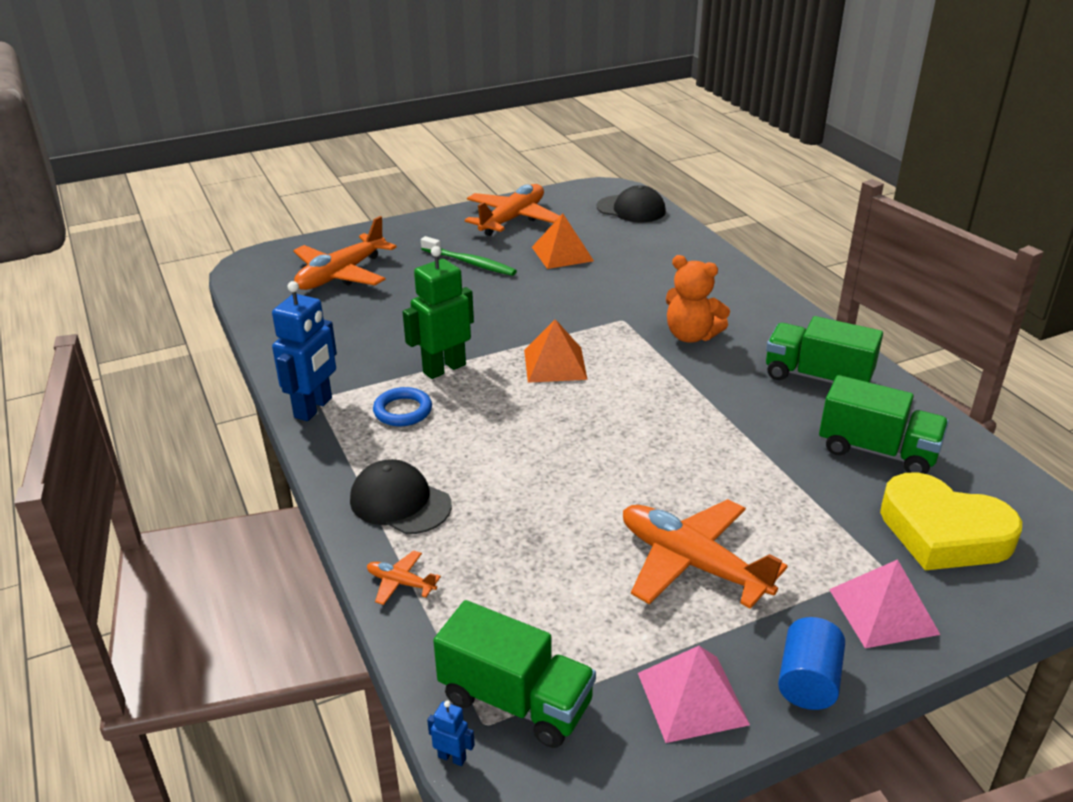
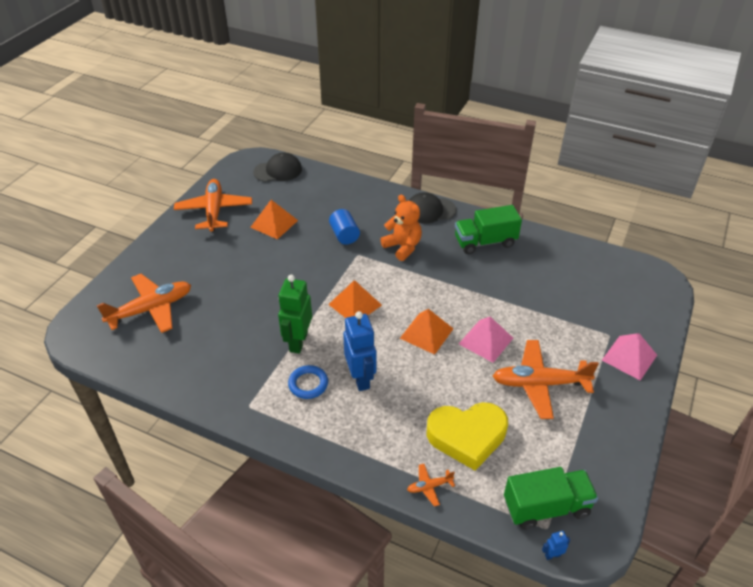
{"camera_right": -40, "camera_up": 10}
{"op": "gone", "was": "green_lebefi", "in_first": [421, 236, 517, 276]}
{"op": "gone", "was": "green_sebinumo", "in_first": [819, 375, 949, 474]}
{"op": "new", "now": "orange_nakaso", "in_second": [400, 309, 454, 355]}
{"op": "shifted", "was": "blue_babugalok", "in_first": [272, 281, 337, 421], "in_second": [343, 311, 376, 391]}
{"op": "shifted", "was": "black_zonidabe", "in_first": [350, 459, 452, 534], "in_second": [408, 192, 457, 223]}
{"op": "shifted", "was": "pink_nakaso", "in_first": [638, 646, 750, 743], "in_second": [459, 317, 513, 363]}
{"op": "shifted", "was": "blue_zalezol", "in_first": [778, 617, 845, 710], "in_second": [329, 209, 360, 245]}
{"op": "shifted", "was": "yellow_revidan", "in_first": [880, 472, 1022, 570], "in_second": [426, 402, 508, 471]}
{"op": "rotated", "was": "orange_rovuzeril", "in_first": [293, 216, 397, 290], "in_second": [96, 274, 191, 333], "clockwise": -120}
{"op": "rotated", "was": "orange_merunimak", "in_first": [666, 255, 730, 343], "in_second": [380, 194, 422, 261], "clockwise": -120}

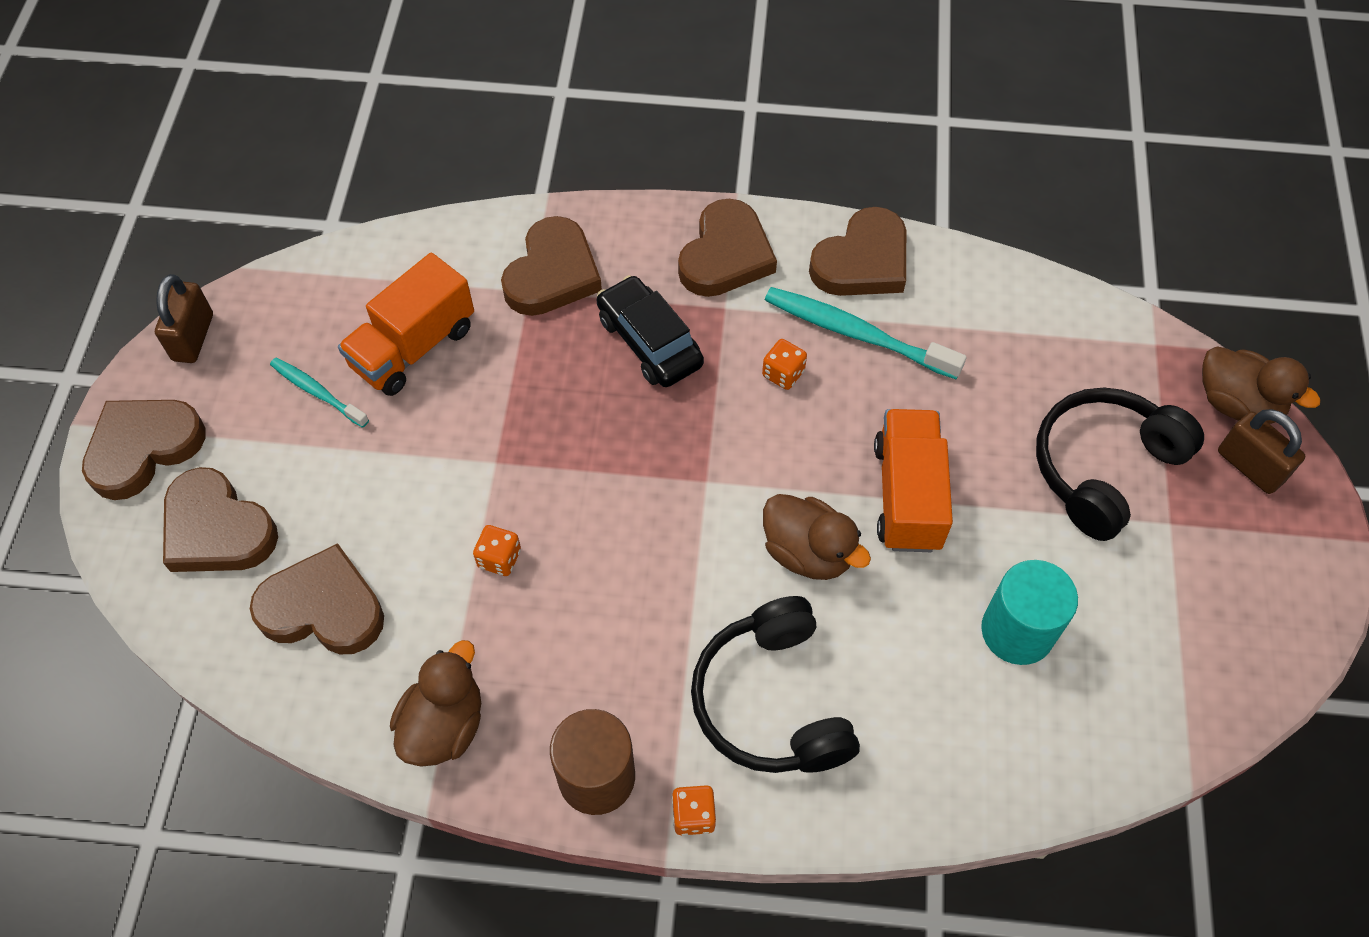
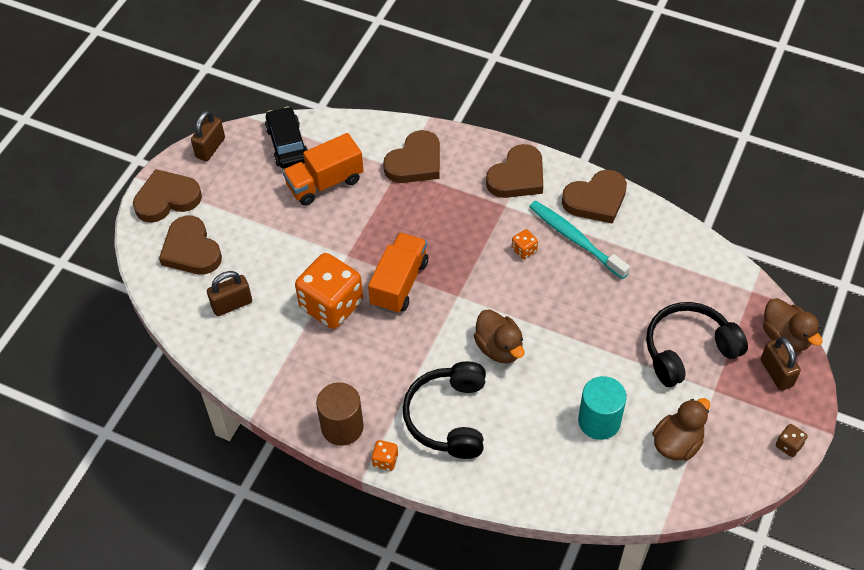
{"camera_right": 20, "camera_up": -5}
{"op": "gone", "was": "turquoise_lebefi", "in_first": [270, 358, 369, 428]}
{"op": "new", "now": "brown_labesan", "in_second": [776, 424, 808, 457]}
{"op": "shifted", "was": "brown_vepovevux", "in_first": [390, 640, 481, 767], "in_second": [652, 398, 710, 461]}
{"op": "shifted", "was": "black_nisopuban", "in_first": [597, 275, 704, 387], "in_second": [265, 107, 308, 169]}
{"op": "shifted", "was": "orange_sebinumo", "in_first": [874, 409, 953, 552], "in_second": [368, 232, 428, 314]}
{"op": "swapped", "was": "brown_revidan", "now": "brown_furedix", "in_first": [250, 543, 384, 654], "in_second": [207, 271, 252, 316]}
{"op": "scaled", "was": "orange_labesan", "in_first": [473, 525, 521, 576], "in_second": [295, 253, 363, 329], "ratio": 2.44}

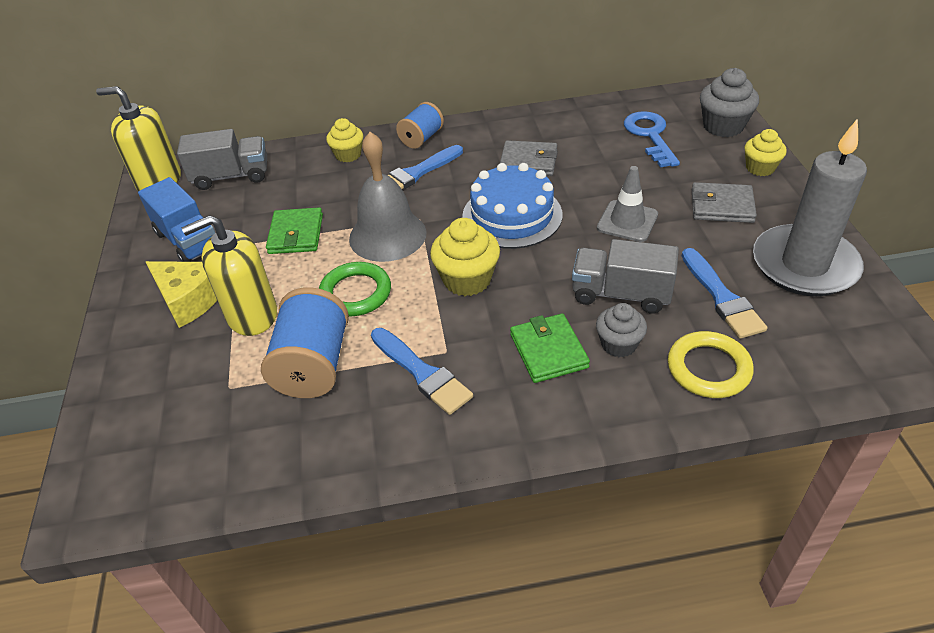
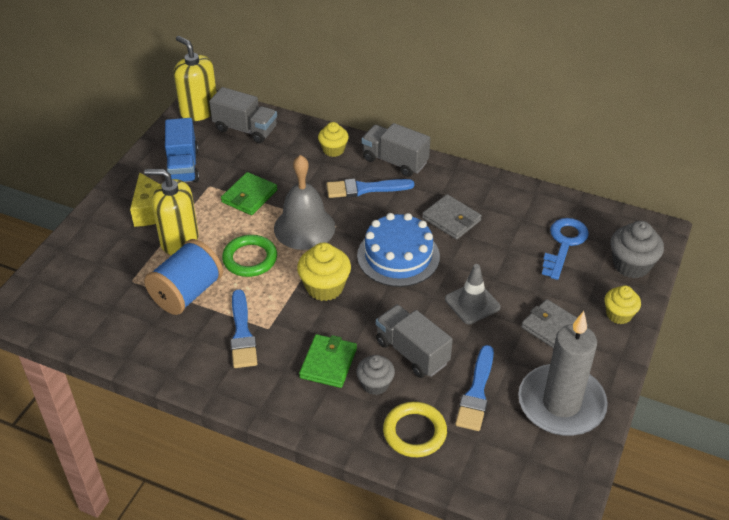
{"camera_right": 30, "camera_up": 0}
{"op": "swapped", "was": "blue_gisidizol", "now": "grey_sebinumo", "in_first": [396, 102, 444, 149], "in_second": [361, 123, 430, 177]}

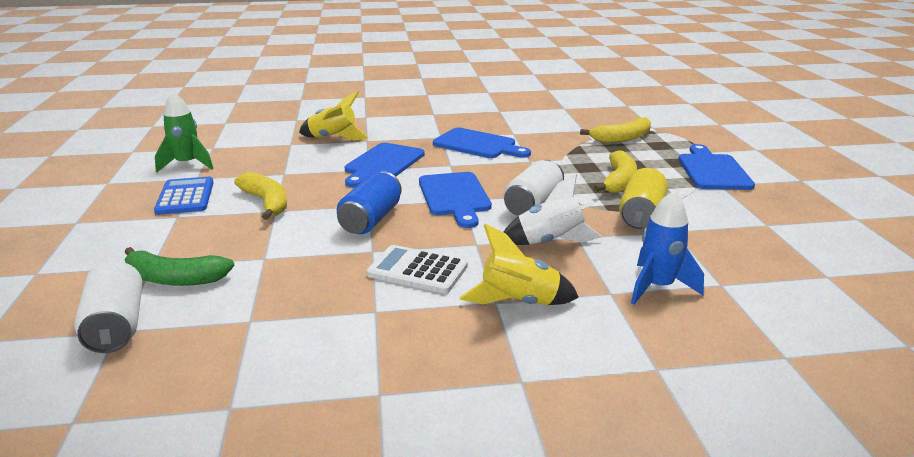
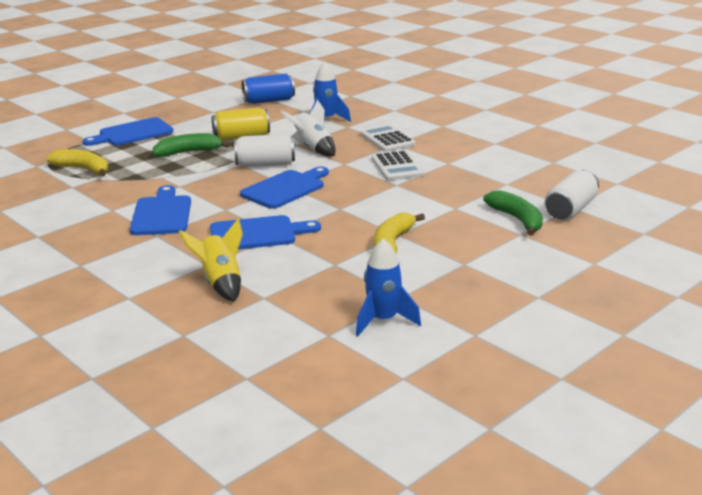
{"camera_right": -125, "camera_up": 0}
{"op": "gone", "was": "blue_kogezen", "in_first": [154, 177, 214, 215]}
{"op": "shifted", "was": "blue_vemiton", "in_first": [337, 171, 402, 234], "in_second": [242, 73, 295, 104]}
{"op": "swapped", "was": "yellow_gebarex", "now": "white_kogezen", "in_first": [460, 224, 579, 305], "in_second": [360, 125, 416, 152]}
{"op": "repainted", "was": "green_gebarex", "now": "blue_gebarex", "in_first": [155, 92, 213, 173], "in_second": [356, 238, 421, 336]}
{"op": "repainted", "was": "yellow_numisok", "now": "green_numisok", "in_first": [594, 150, 637, 193], "in_second": [152, 133, 230, 157]}

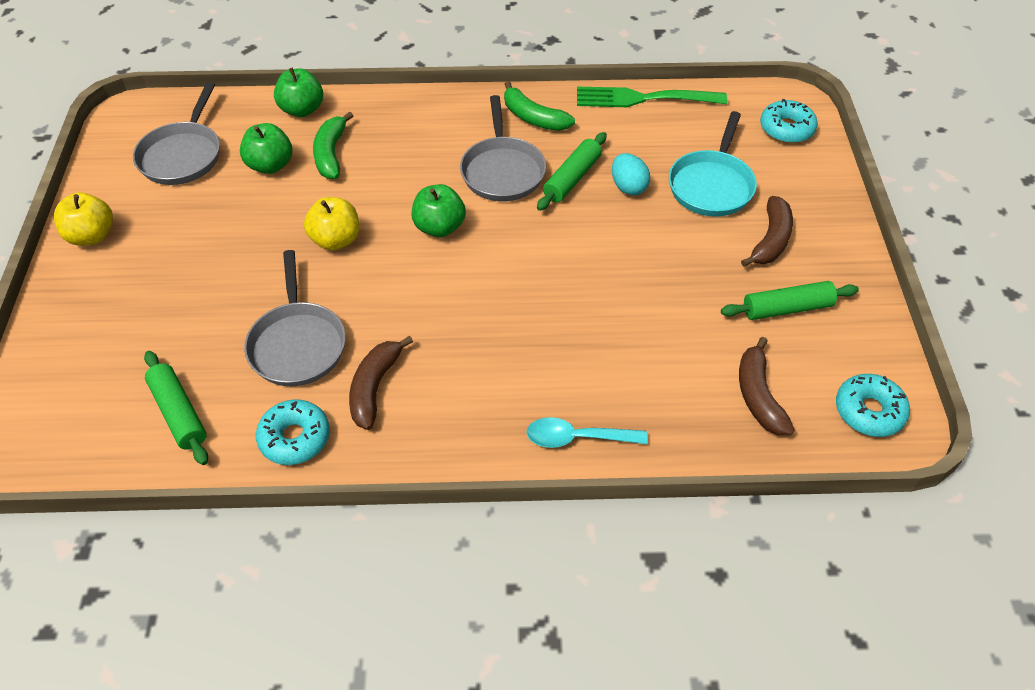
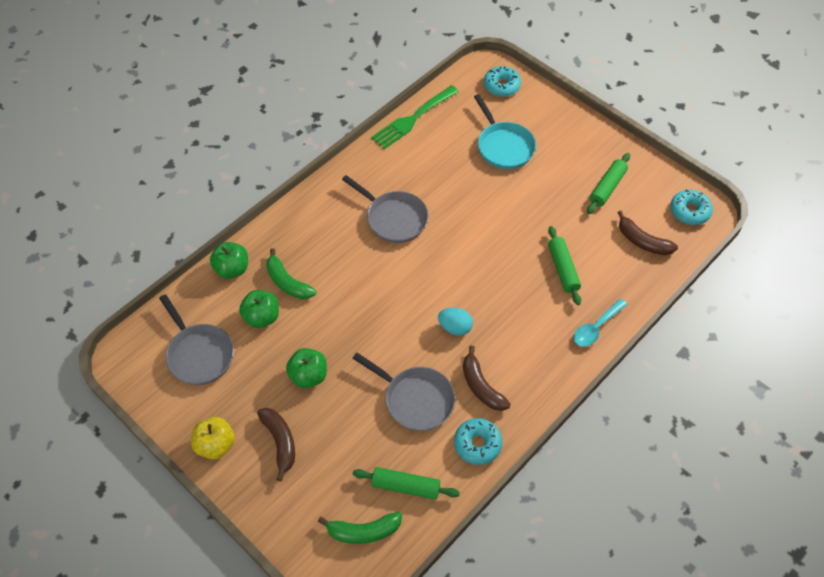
{"camera_right": -45, "camera_up": 5}
{"op": "gone", "was": "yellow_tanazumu", "in_first": [304, 197, 359, 251]}
{"op": "shifted", "was": "green_tanazumu", "in_first": [412, 184, 466, 237], "in_second": [286, 348, 327, 388]}
{"op": "shifted", "was": "green_numisok", "in_first": [504, 81, 575, 131], "in_second": [318, 512, 402, 544]}
{"op": "shifted", "was": "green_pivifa", "in_first": [537, 132, 607, 211], "in_second": [548, 226, 581, 305]}
{"op": "shifted", "was": "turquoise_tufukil", "in_first": [612, 153, 650, 195], "in_second": [438, 308, 473, 336]}
{"op": "shifted", "was": "brown_numisok", "in_first": [741, 196, 793, 267], "in_second": [257, 408, 295, 482]}

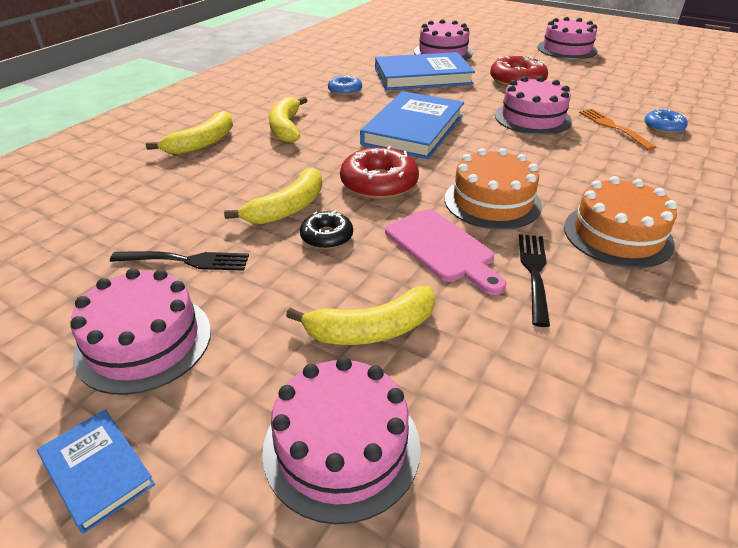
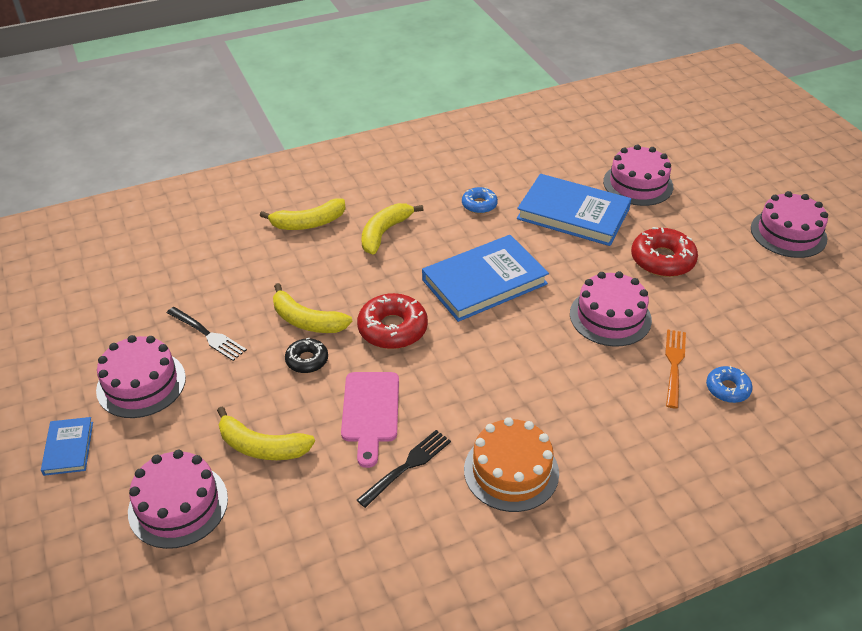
{"camera_right": 35, "camera_up": 5}
{"op": "gone", "was": "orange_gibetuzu", "in_first": [445, 148, 542, 230]}
{"op": "rotated", "was": "yellow_numisok", "in_first": [224, 167, 322, 225], "in_second": [273, 283, 352, 333], "clockwise": 45}

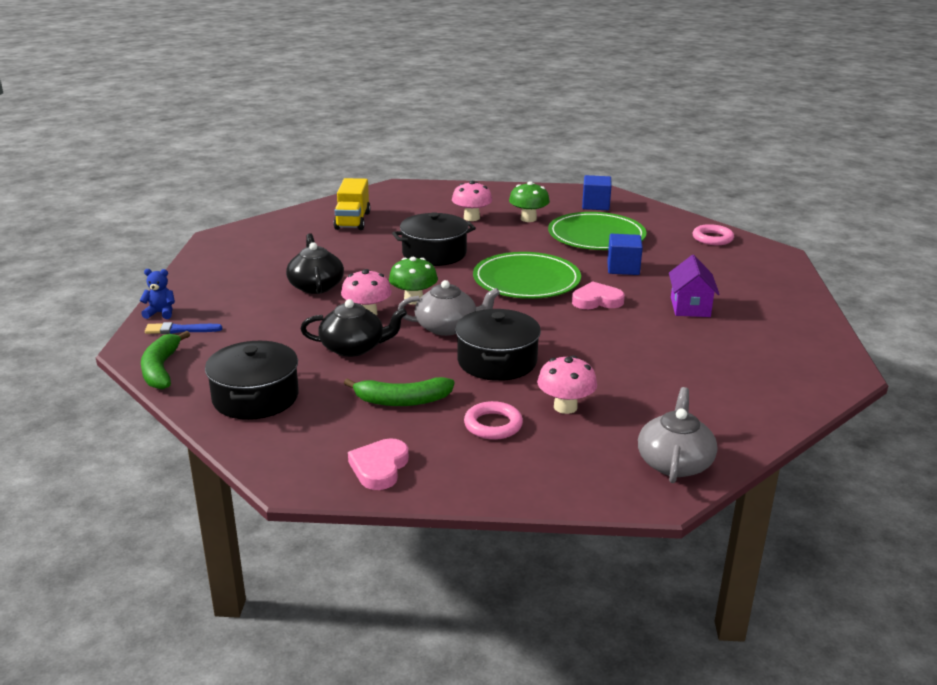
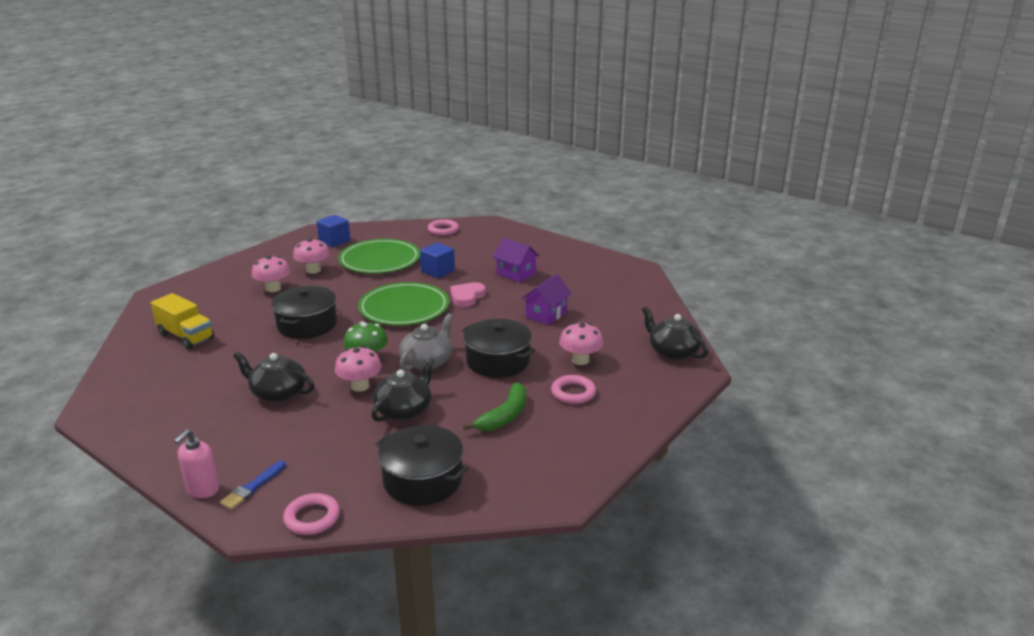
{"camera_right": -55, "camera_up": 0}
{"op": "gone", "was": "pink_revidan", "in_first": [348, 438, 409, 490]}
{"op": "new", "now": "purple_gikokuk", "in_second": [522, 274, 572, 325]}
{"op": "swapped", "was": "blue_merunimak", "now": "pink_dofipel", "in_first": [139, 269, 175, 319], "in_second": [174, 429, 219, 498]}
{"op": "swapped", "was": "green_numisok", "now": "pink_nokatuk", "in_first": [141, 331, 190, 390], "in_second": [283, 493, 340, 535]}
{"op": "repainted", "was": "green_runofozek", "now": "pink_runofozek", "in_first": [509, 181, 550, 222], "in_second": [293, 238, 330, 274]}
{"op": "repainted", "was": "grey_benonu", "now": "black_benonu", "in_first": [638, 387, 717, 483], "in_second": [642, 306, 708, 360]}

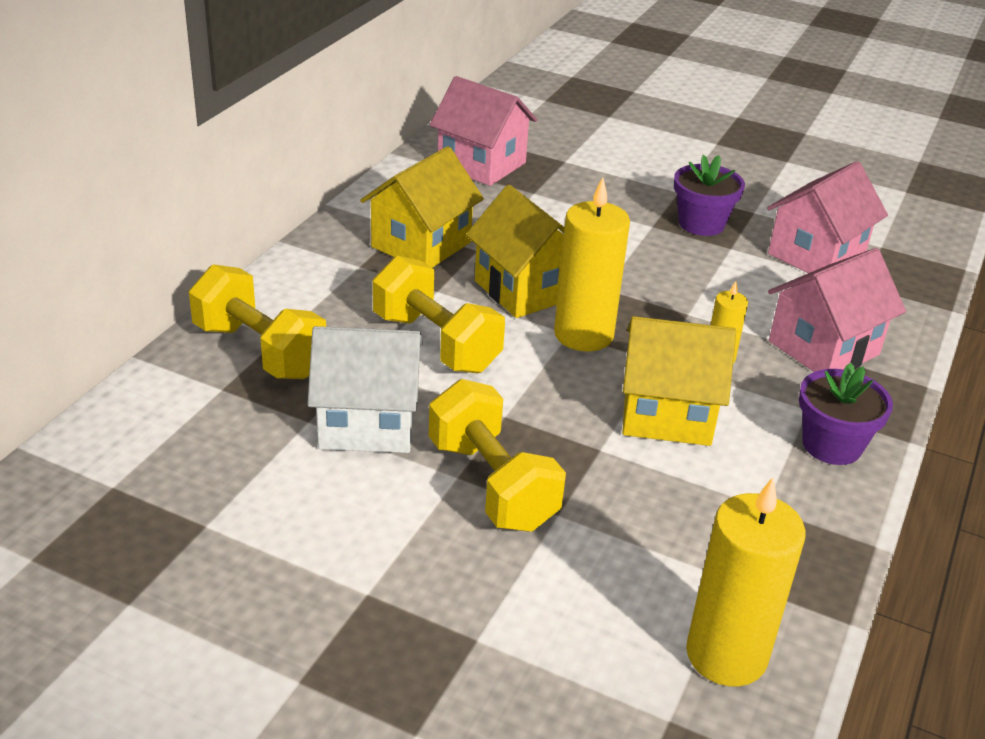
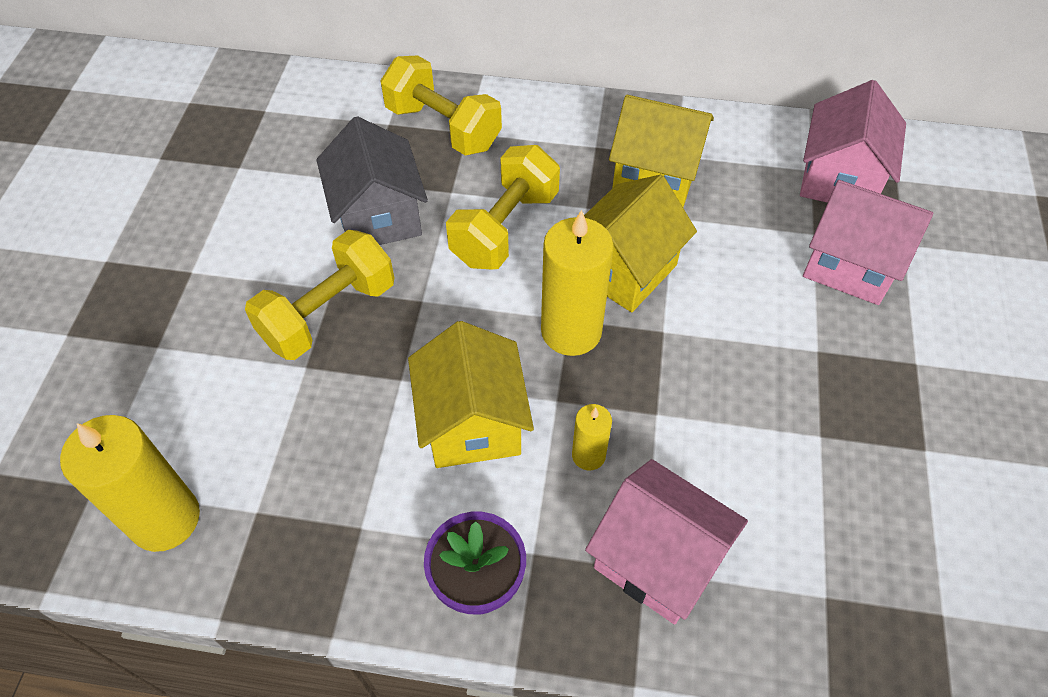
{"camera_right": 75, "camera_up": 20}
{"op": "gone", "was": "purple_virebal", "in_first": [674, 155, 745, 236]}
{"op": "shifted", "was": "pink_gikokuk", "in_first": [767, 161, 888, 273], "in_second": [803, 180, 933, 305]}
{"op": "repainted", "was": "white_gikokuk", "now": "grey_gikokuk", "in_first": [307, 326, 423, 453], "in_second": [316, 116, 428, 245]}
{"op": "rotated", "was": "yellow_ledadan", "in_first": [189, 264, 326, 379], "in_second": [381, 55, 502, 156], "clockwise": -75}

